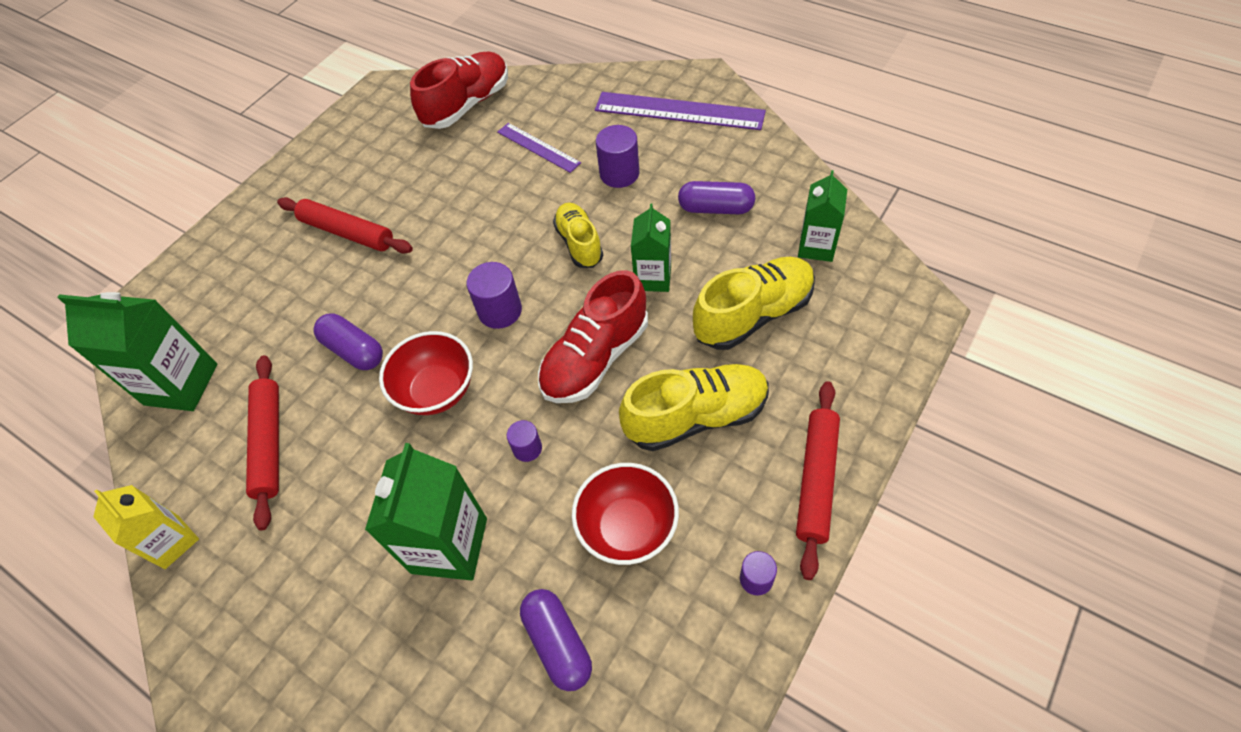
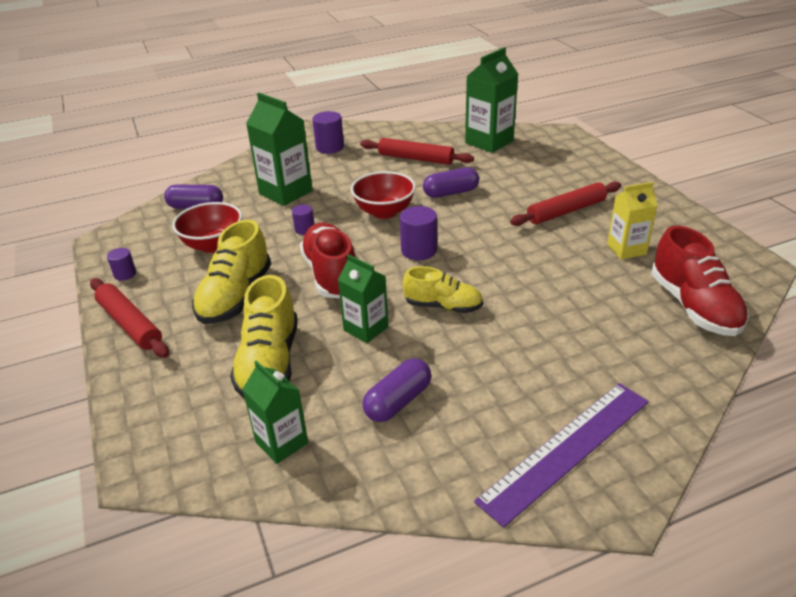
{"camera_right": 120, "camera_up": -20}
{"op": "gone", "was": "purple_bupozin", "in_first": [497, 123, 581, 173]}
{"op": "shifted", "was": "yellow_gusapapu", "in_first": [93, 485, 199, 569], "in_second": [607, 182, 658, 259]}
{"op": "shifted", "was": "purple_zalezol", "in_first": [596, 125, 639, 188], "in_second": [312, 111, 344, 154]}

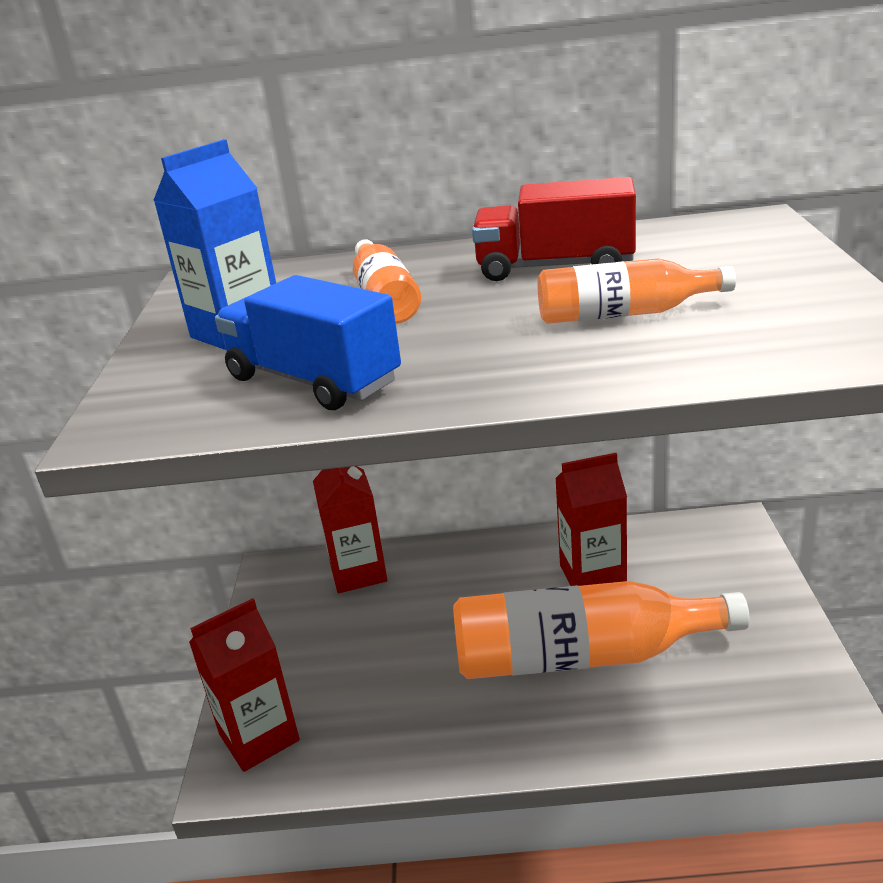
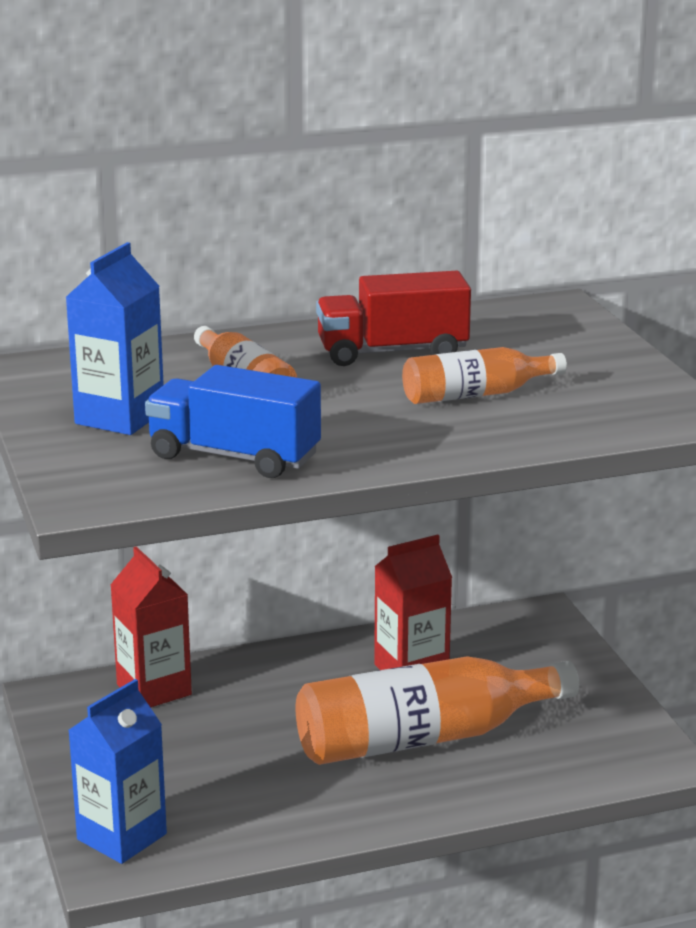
{"camera_right": -20, "camera_up": -5}
{"op": "repainted", "was": "red_gusapapu", "now": "blue_gusapapu", "in_first": [189, 598, 300, 772], "in_second": [68, 679, 167, 864]}

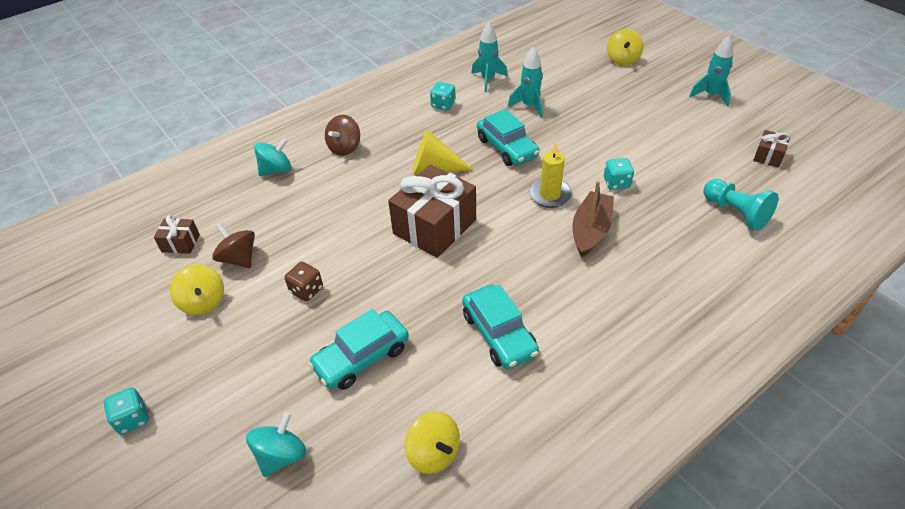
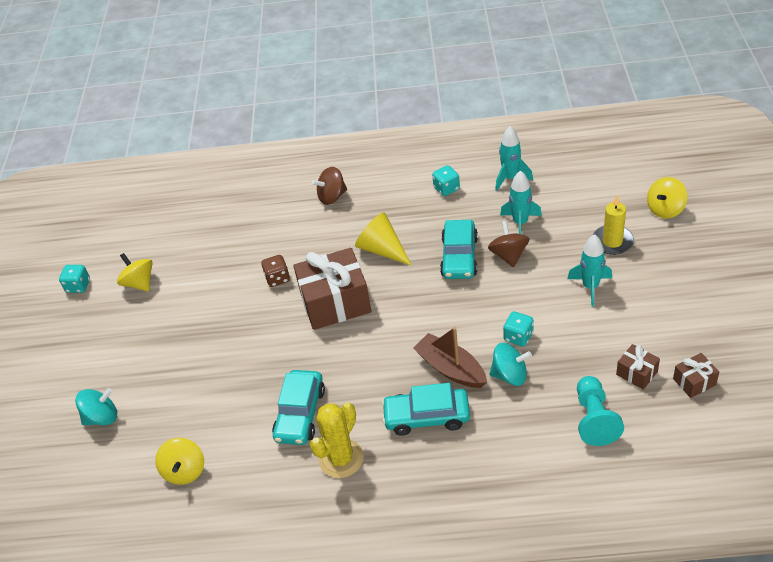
{"camera_right": 40, "camera_up": 0}
{"op": "new", "now": "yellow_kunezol", "in_second": [310, 402, 364, 478]}
{"op": "shifted", "was": "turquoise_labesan", "in_first": [104, 387, 149, 435], "in_second": [59, 265, 90, 293]}
{"op": "shifted", "was": "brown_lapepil", "in_first": [154, 215, 200, 254], "in_second": [616, 344, 660, 390]}
{"op": "shifted", "was": "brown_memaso", "in_first": [212, 223, 255, 268], "in_second": [488, 221, 529, 267]}
{"op": "shifted", "was": "turquoise_memaso", "in_first": [254, 138, 291, 176], "in_second": [490, 343, 532, 386]}
{"op": "shifted", "was": "brown_labesan", "in_first": [285, 262, 323, 301], "in_second": [261, 255, 290, 287]}
{"op": "shifted", "was": "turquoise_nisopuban", "in_first": [308, 309, 409, 390], "in_second": [381, 383, 470, 436]}
{"op": "shifted", "was": "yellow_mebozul", "in_first": [529, 141, 572, 208], "in_second": [593, 195, 634, 255]}
{"op": "shifted", "was": "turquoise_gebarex", "in_first": [689, 35, 733, 107], "in_second": [567, 234, 612, 307]}
{"op": "rotated", "was": "yellow_memaso", "in_first": [170, 264, 224, 315], "in_second": [117, 253, 153, 292], "clockwise": 135}
{"op": "rotated", "was": "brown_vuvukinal", "in_first": [573, 181, 614, 257], "in_second": [413, 327, 487, 388], "clockwise": -105}

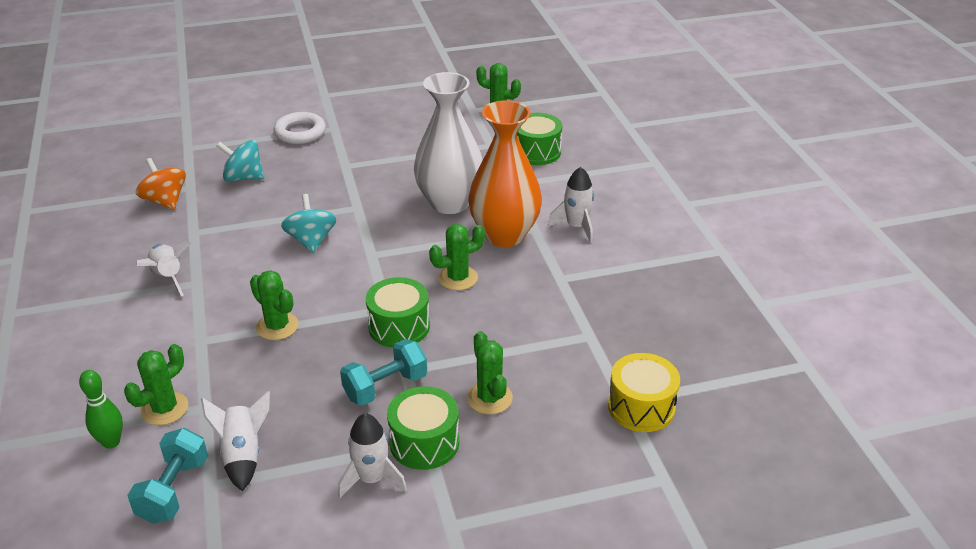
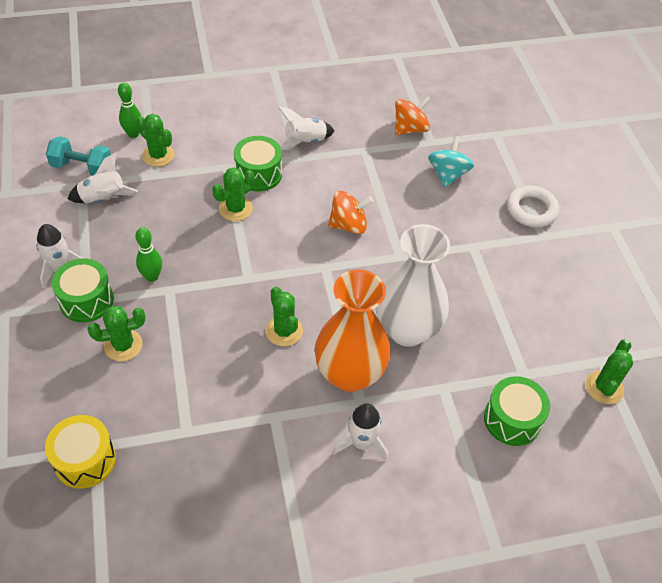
{"camera_right": 90, "camera_up": 15}
{"op": "shifted", "was": "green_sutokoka", "in_first": [366, 277, 430, 348], "in_second": [234, 136, 282, 191]}
{"op": "swapped", "was": "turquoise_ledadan", "now": "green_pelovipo", "in_first": [340, 339, 427, 406], "in_second": [135, 227, 162, 282]}
{"op": "repainted", "was": "turquoise_memaso", "now": "orange_memaso", "in_first": [281, 194, 337, 253], "in_second": [328, 191, 373, 234]}

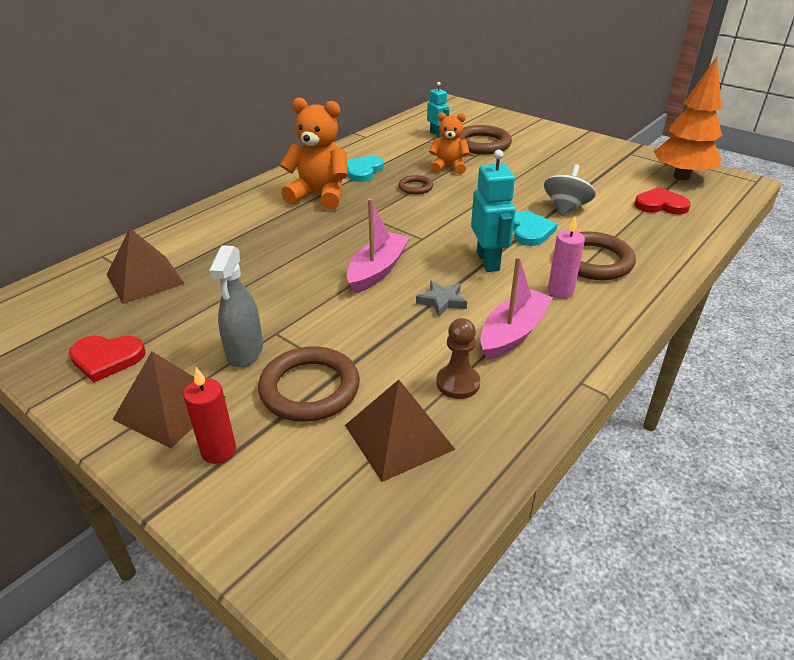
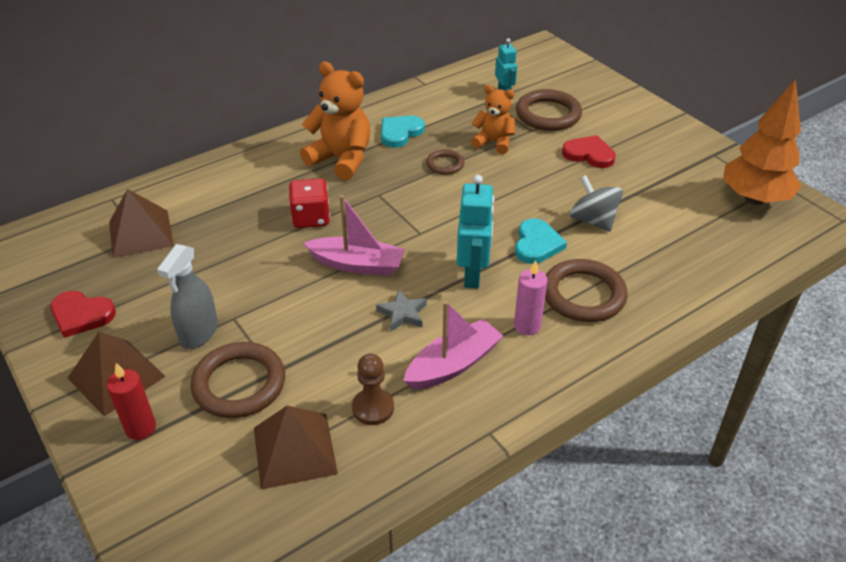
{"camera_right": 15, "camera_up": 5}
{"op": "new", "now": "red_labesan", "in_second": [289, 178, 330, 228]}
{"op": "shifted", "was": "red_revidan", "in_first": [634, 187, 691, 214], "in_second": [562, 135, 616, 168]}
{"op": "rotated", "was": "pink_vuvukinal", "in_first": [347, 199, 410, 294], "in_second": [304, 195, 405, 276], "clockwise": 60}
{"op": "rotated", "was": "grey_memaso", "in_first": [544, 164, 596, 216], "in_second": [570, 175, 623, 232], "clockwise": -75}

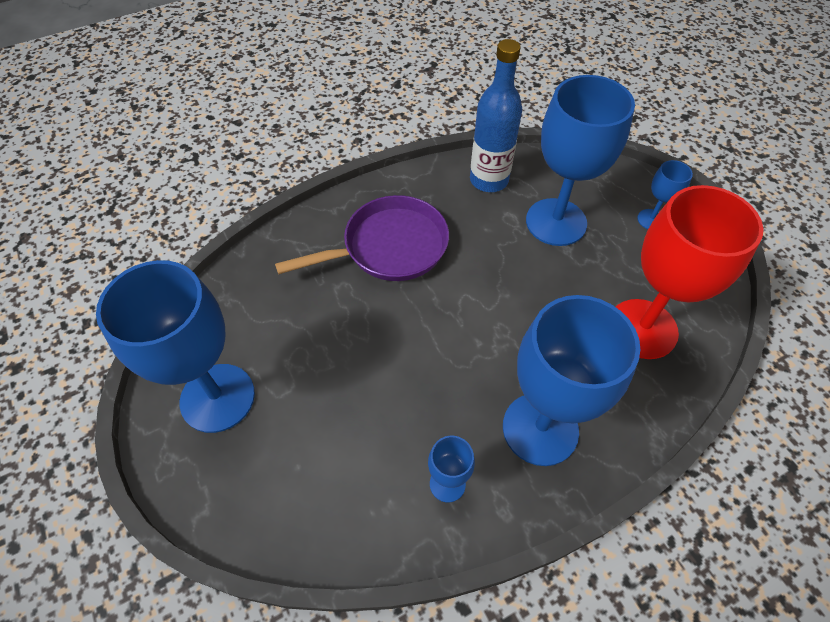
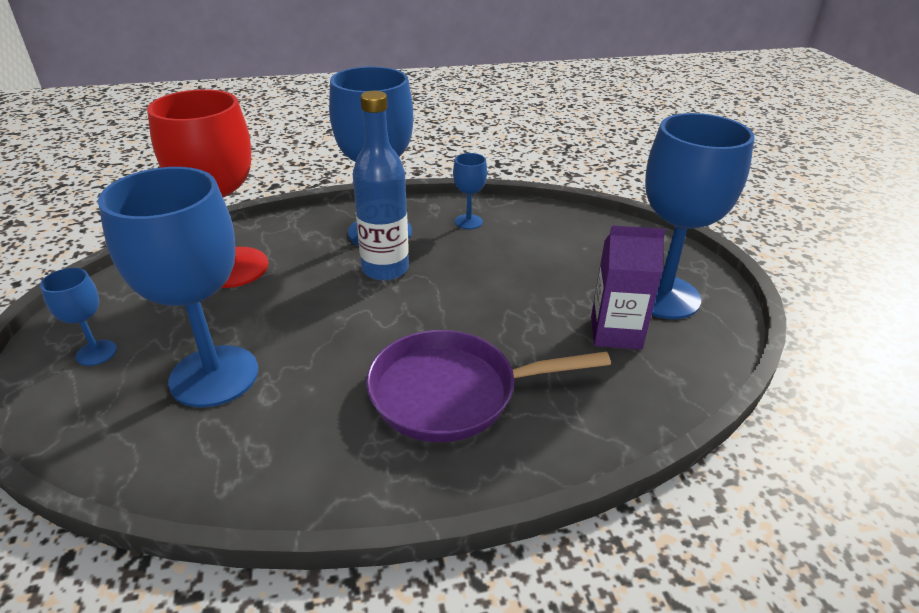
{"camera_right": -165, "camera_up": -20}
{"op": "new", "now": "purple_gusapapu", "in_second": [591, 226, 666, 350]}
{"op": "shifted", "was": "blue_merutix", "in_first": [470, 39, 522, 192], "in_second": [353, 91, 409, 281]}

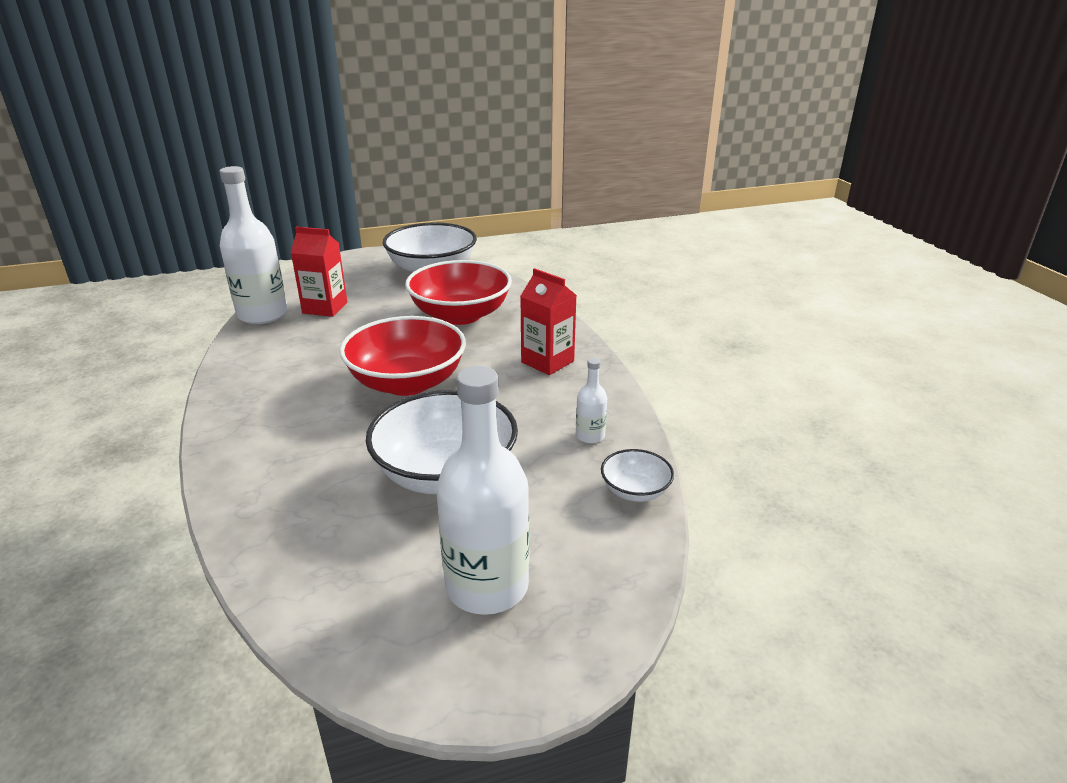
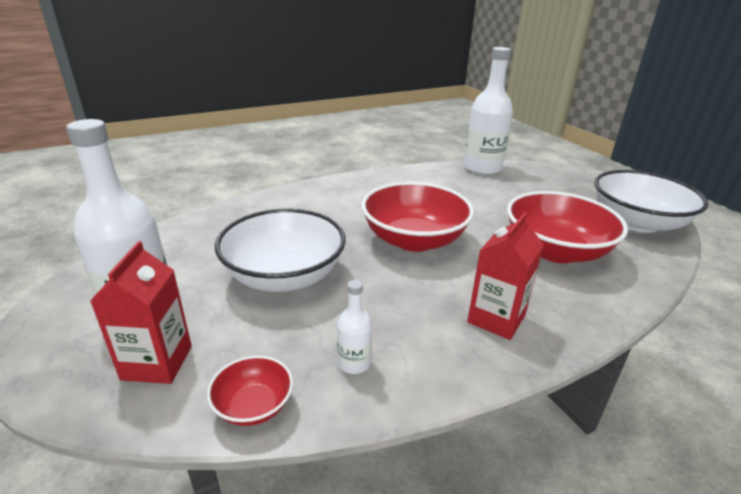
{"camera_right": 80, "camera_up": 0}
{"op": "shifted", "was": "red_gusapapu", "in_first": [291, 227, 347, 317], "in_second": [90, 241, 192, 384]}
{"op": "repainted", "was": "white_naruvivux", "now": "red_naruvivux", "in_first": [601, 449, 674, 502], "in_second": [207, 355, 293, 426]}

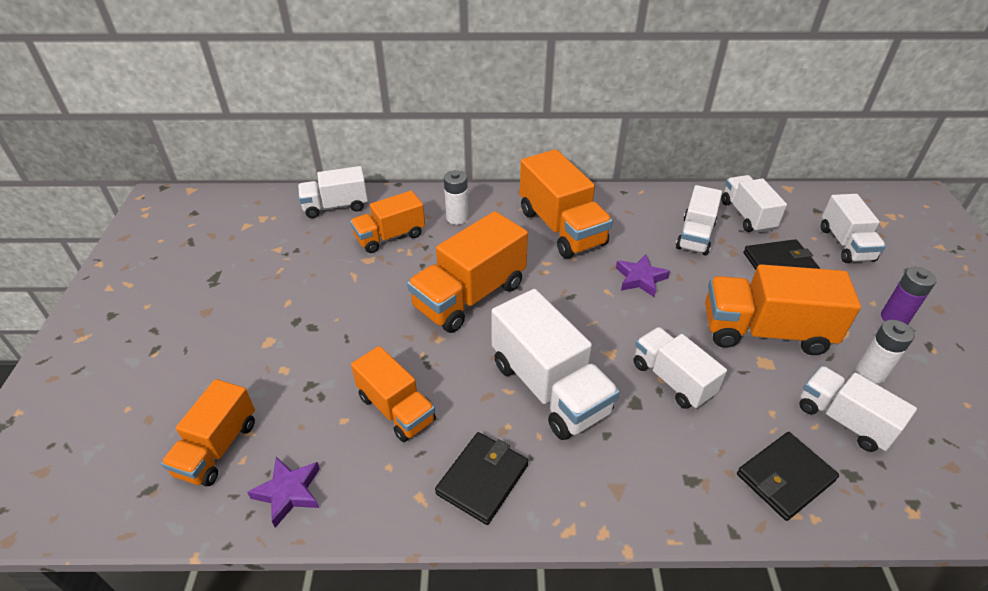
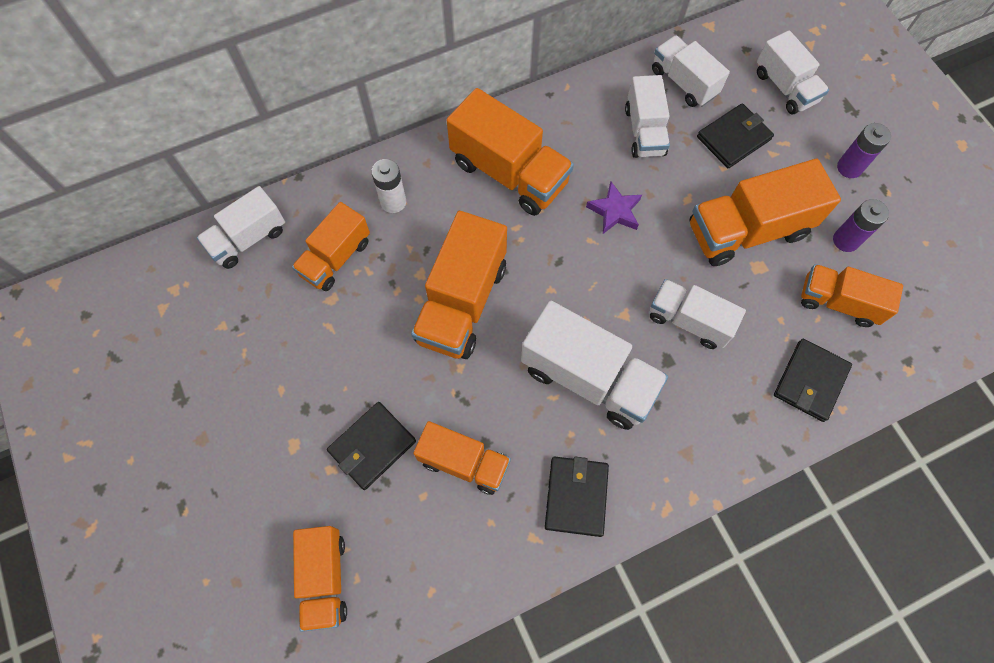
{"camera_right": -25, "camera_up": 25}
{"op": "gone", "was": "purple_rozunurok", "in_first": [247, 457, 320, 528]}
{"op": "new", "now": "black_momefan", "in_second": [327, 402, 416, 490]}
{"op": "repainted", "was": "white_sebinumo", "now": "orange_sebinumo", "in_first": [799, 366, 917, 452], "in_second": [801, 264, 903, 327]}
{"op": "repainted", "was": "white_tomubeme", "now": "purple_tomubeme", "in_first": [856, 320, 915, 383], "in_second": [833, 199, 889, 252]}

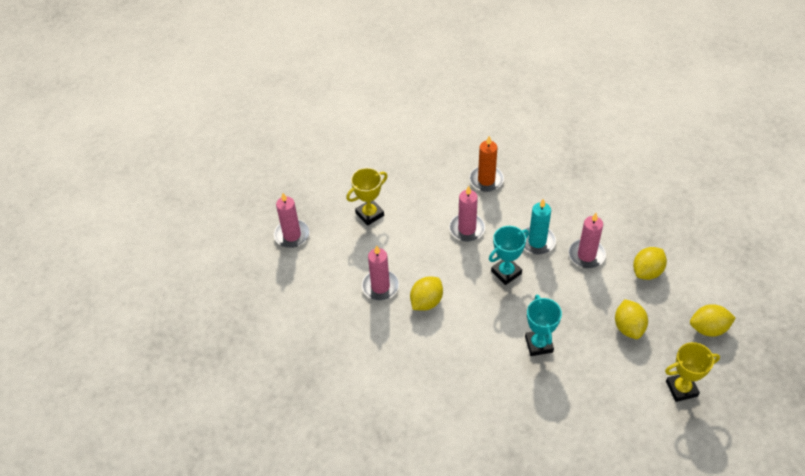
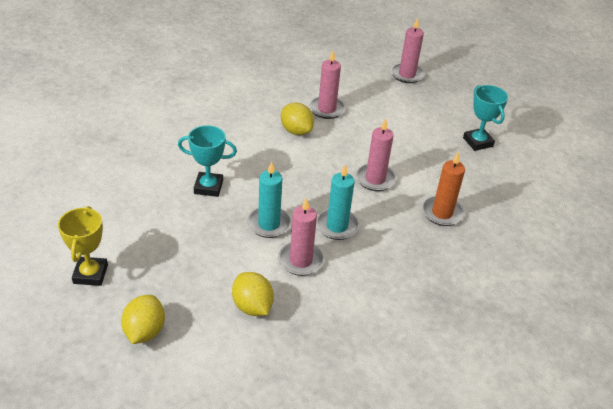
{"camera_right": 100, "camera_up": -10}
{"op": "gone", "was": "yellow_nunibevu", "in_first": [346, 168, 388, 226]}
{"op": "gone", "was": "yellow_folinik", "in_first": [615, 299, 648, 339]}
{"op": "new", "now": "turquoise_mebozul", "in_second": [247, 161, 291, 238]}
{"op": "shifted", "was": "turquoise_nunibevu", "in_first": [489, 226, 529, 285], "in_second": [463, 85, 508, 151]}

